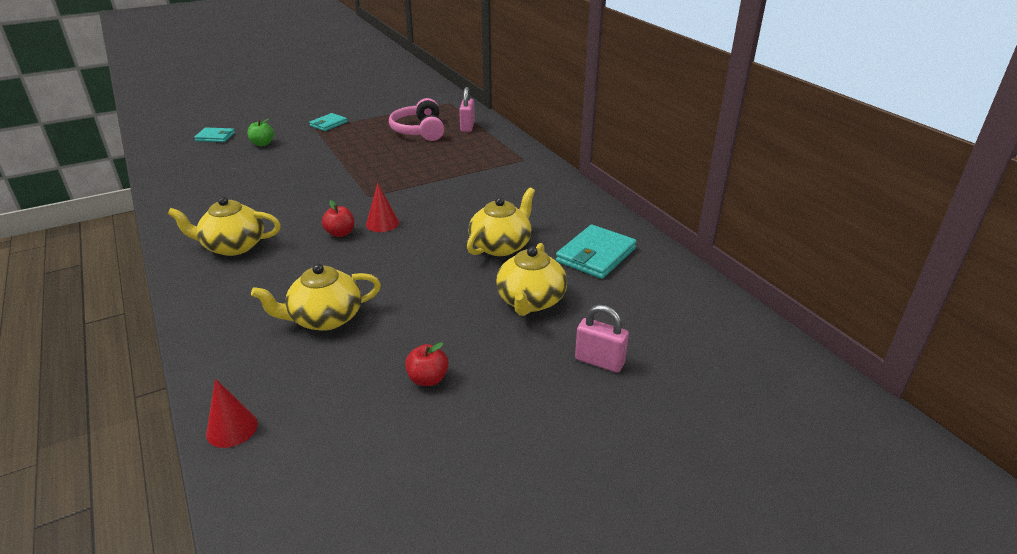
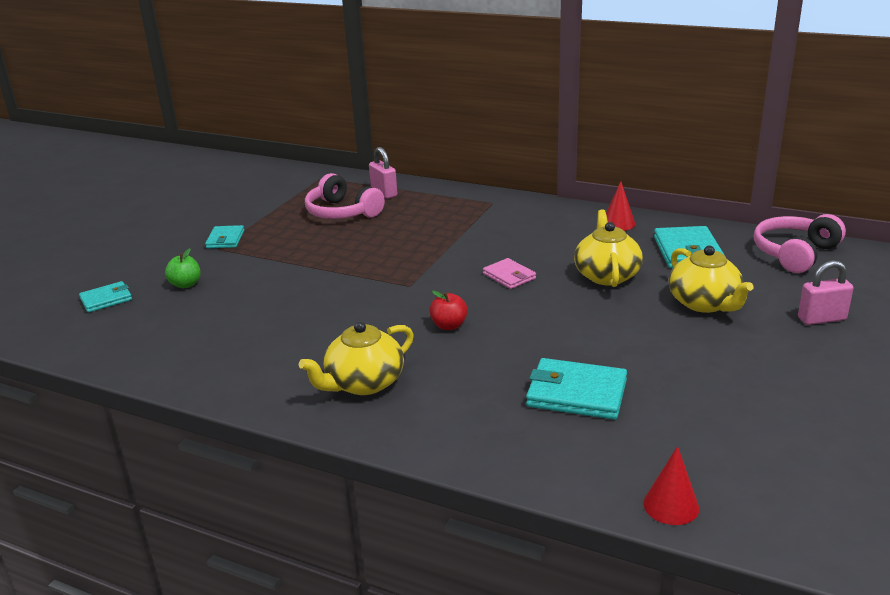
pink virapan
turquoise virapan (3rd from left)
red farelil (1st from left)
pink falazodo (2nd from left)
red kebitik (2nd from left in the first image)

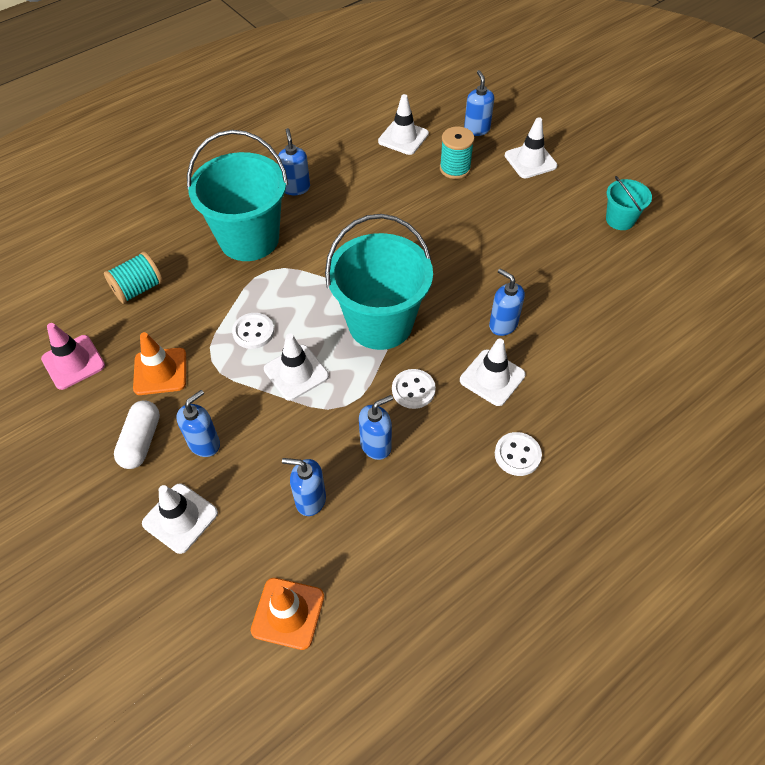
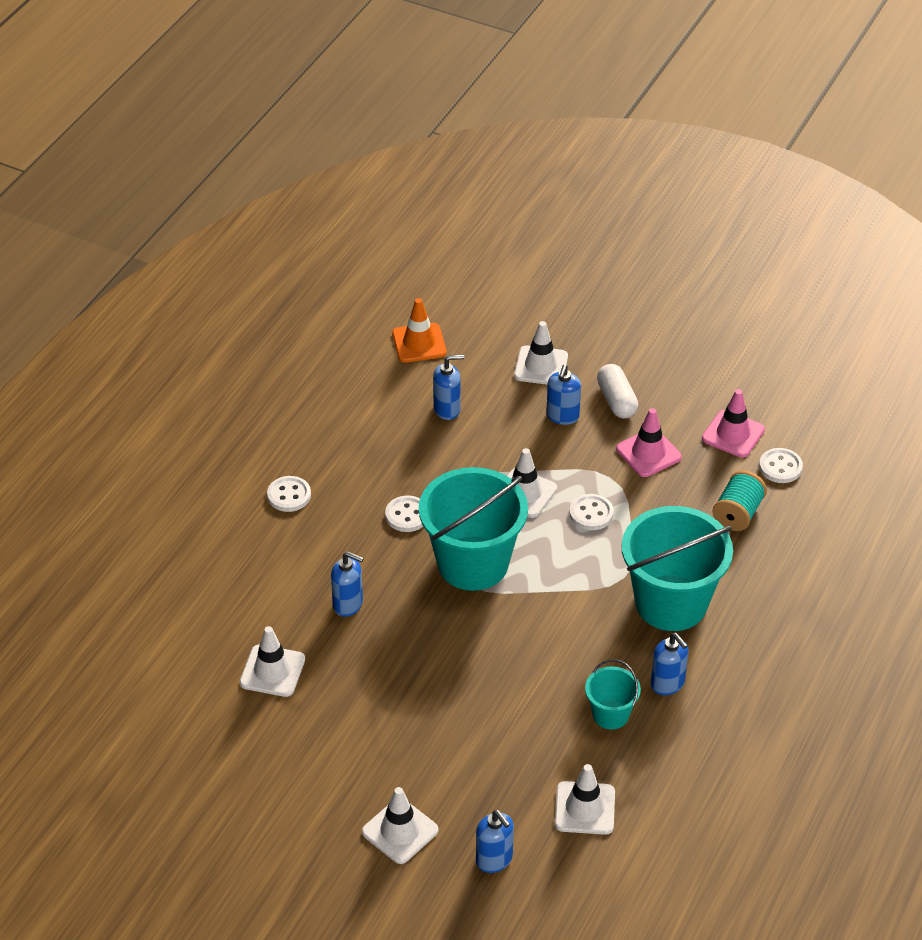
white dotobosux (1st from left)
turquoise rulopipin (2nd from left)
pink dotobosux (1st from left)
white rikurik (4th from left)
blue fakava (4th from left in the first image)
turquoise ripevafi (2nd from left in the first image)

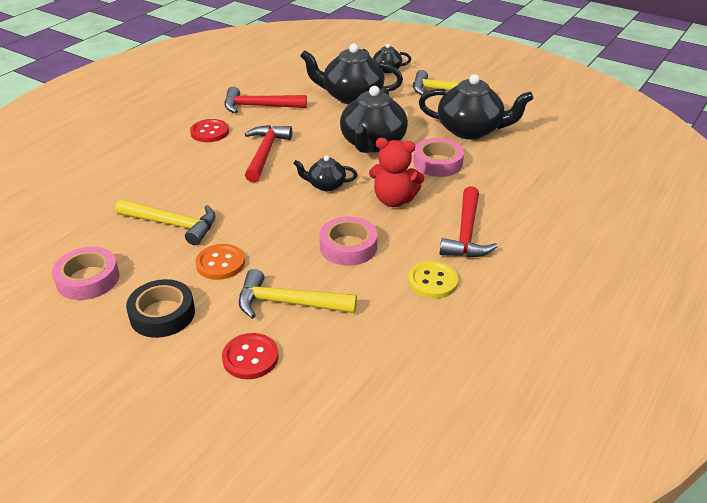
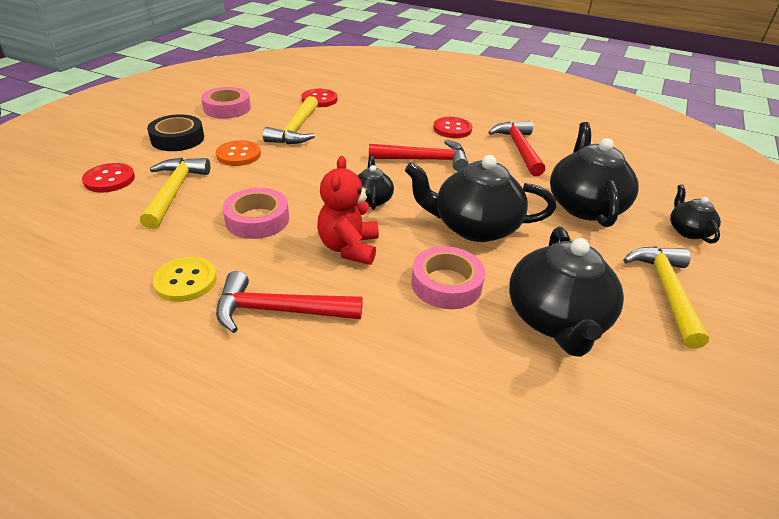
red rikurik (2nd from left)

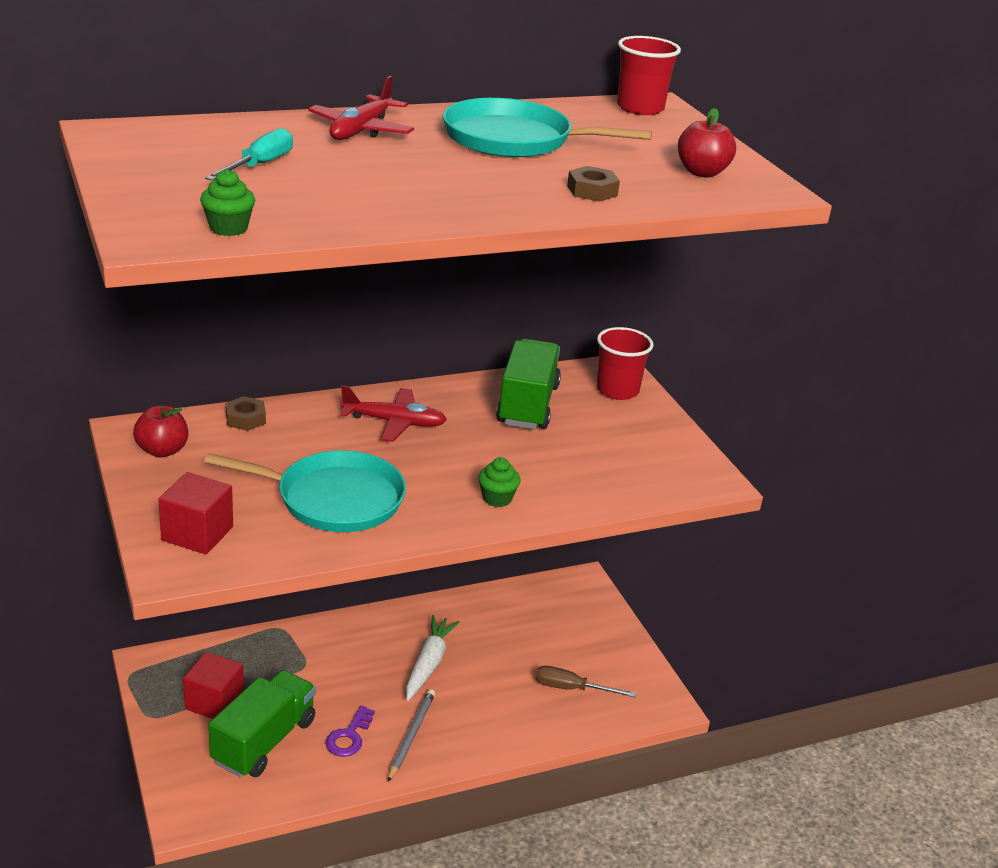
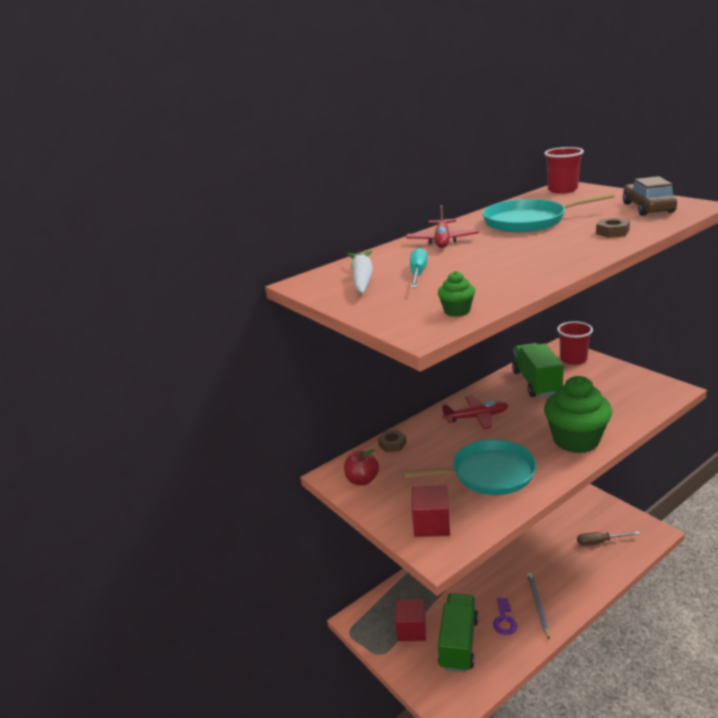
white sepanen
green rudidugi (2nd from left)
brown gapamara

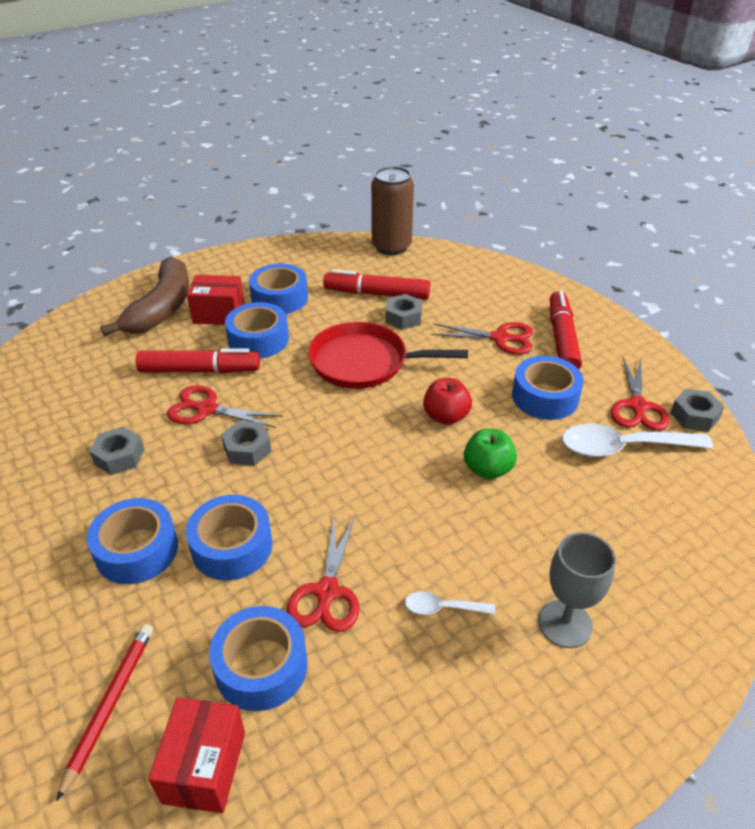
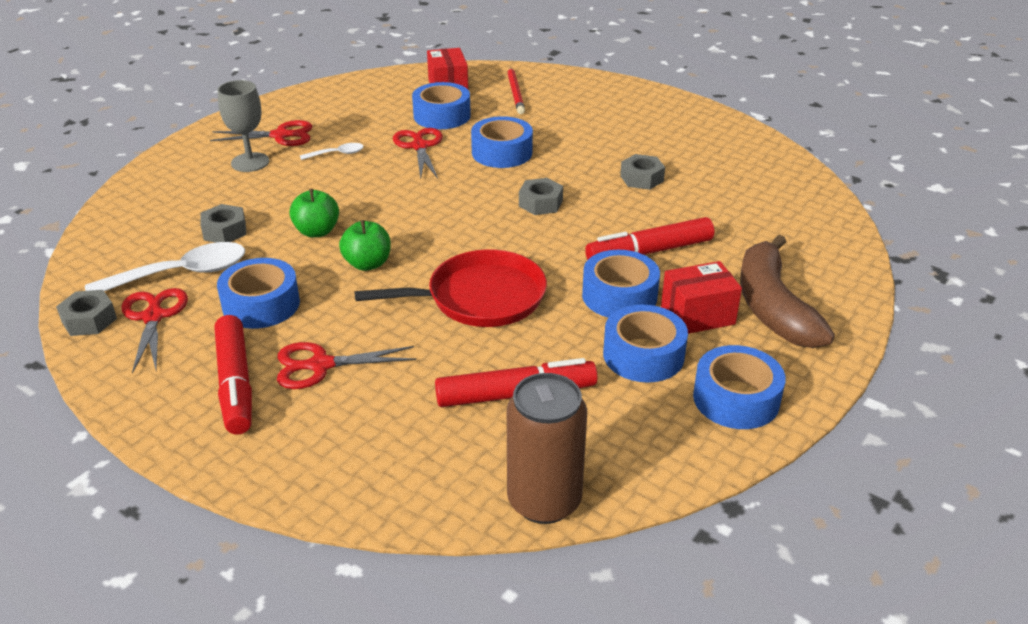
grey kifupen (2nd from left)
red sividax (2nd from left)
green kebitik (2nd from left)
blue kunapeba (6th from left)

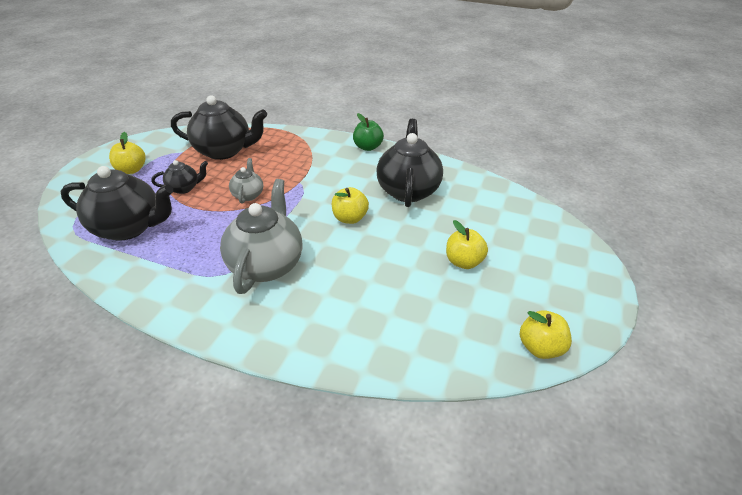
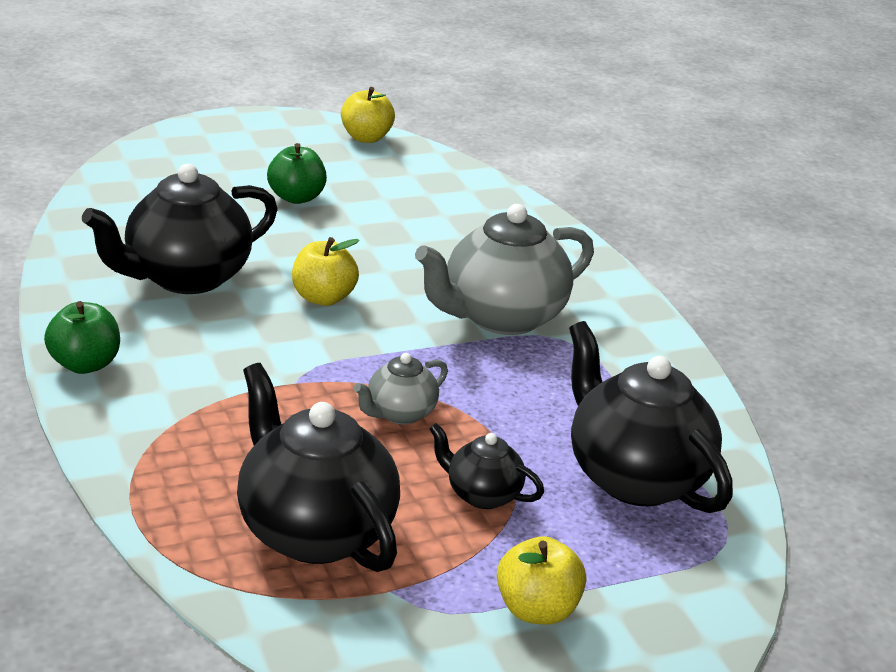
green kebitik (2nd from left)

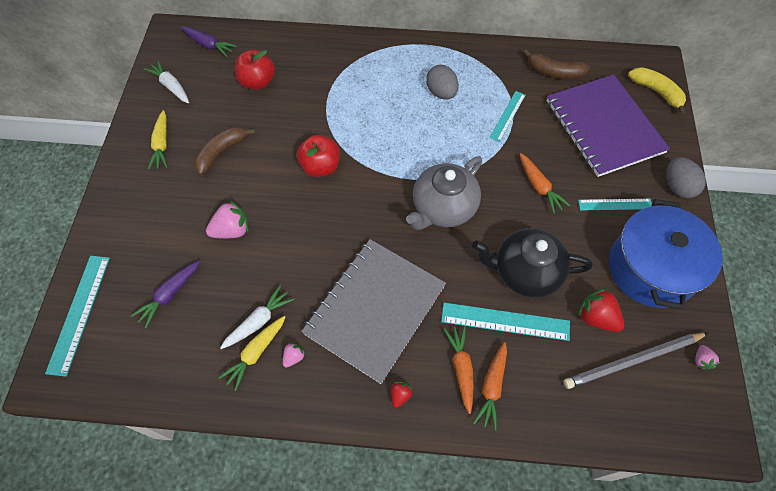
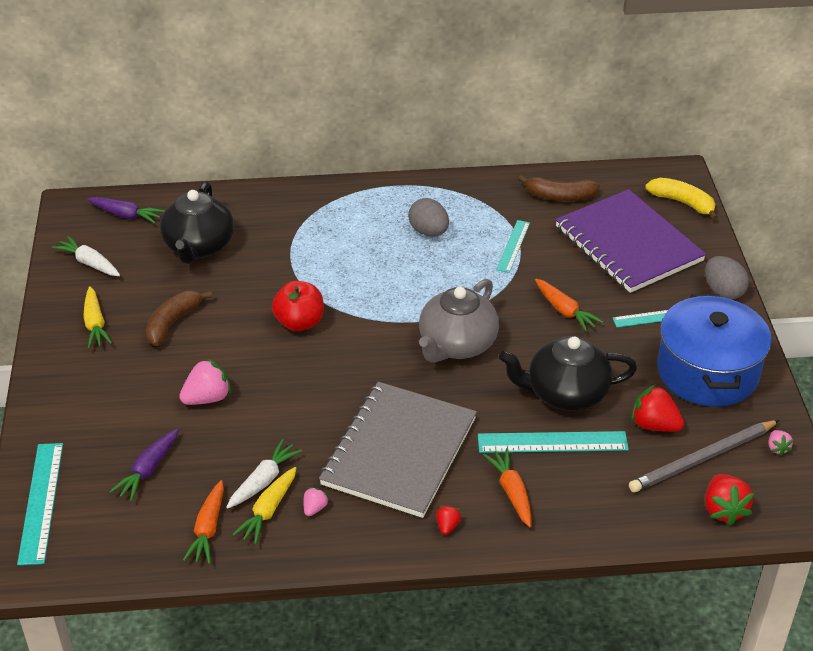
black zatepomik (1st from left)
orange sepanen (1st from left)
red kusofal (3rd from left)

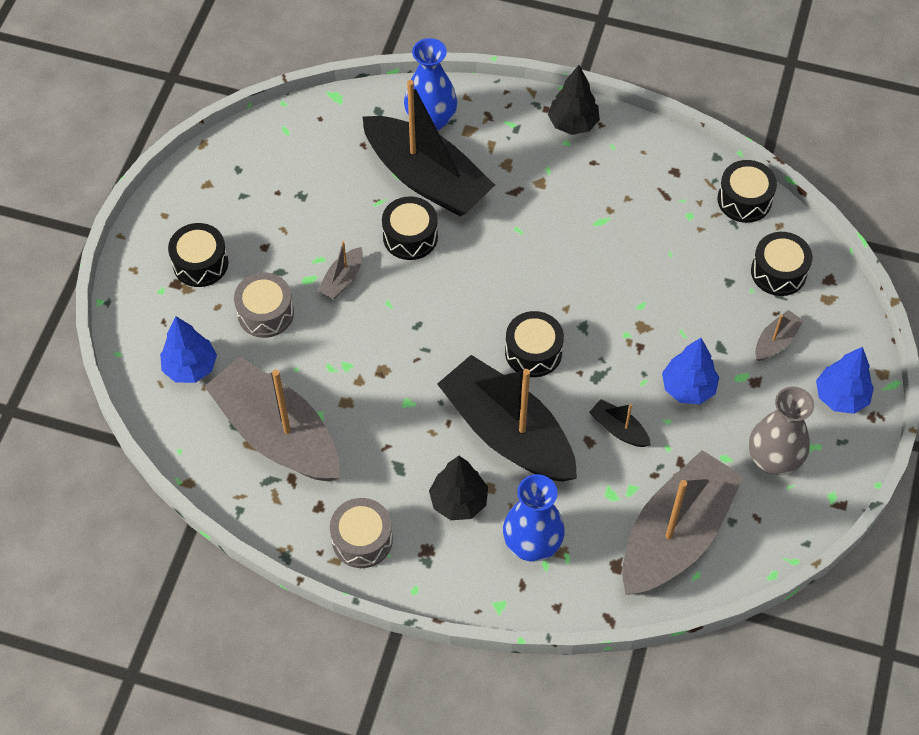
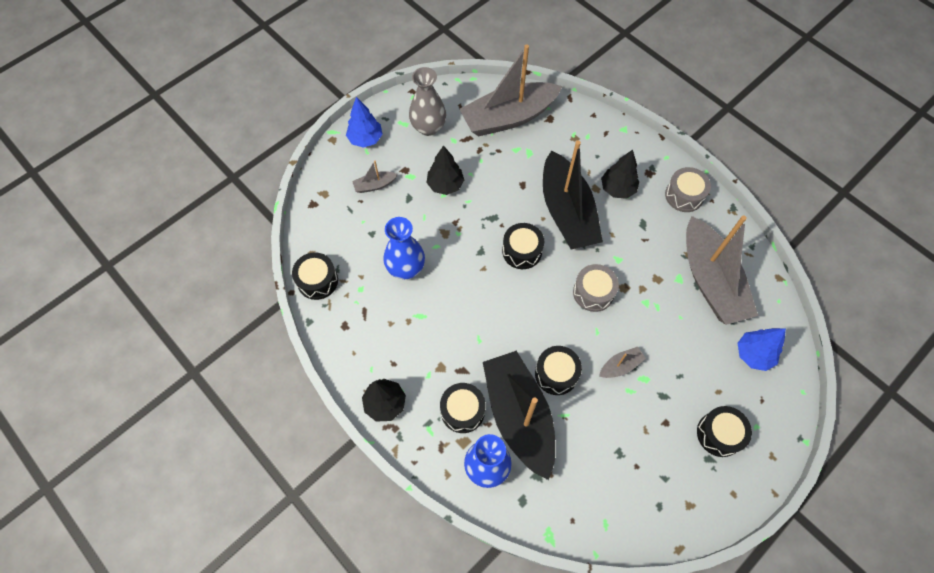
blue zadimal (1st from left)
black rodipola (2nd from left)
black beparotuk (2nd from left)
grey beparotuk (1st from left)
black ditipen (3rd from left in the first image)

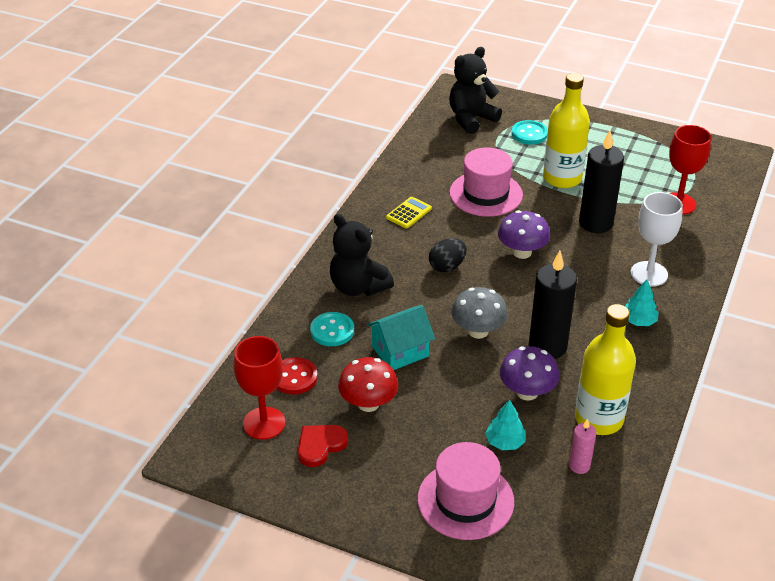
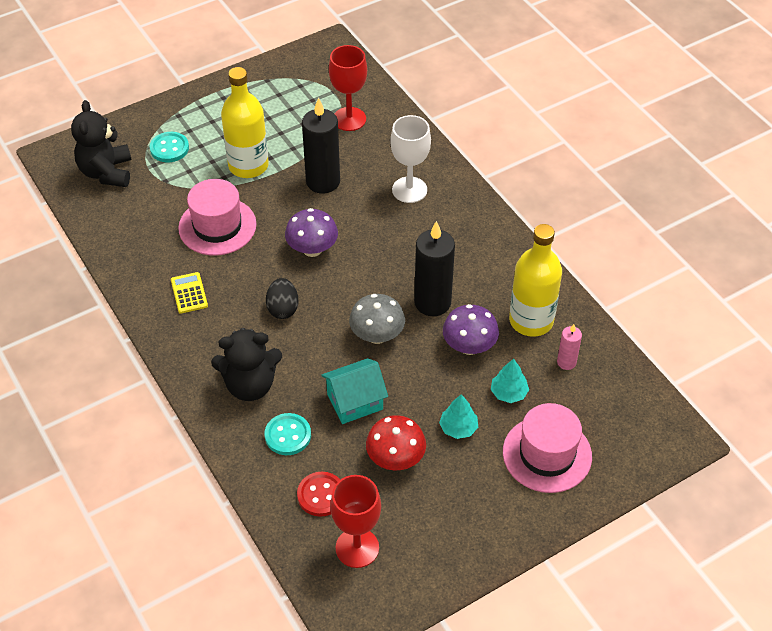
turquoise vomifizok
turquoise rodipola (1st from left)
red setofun

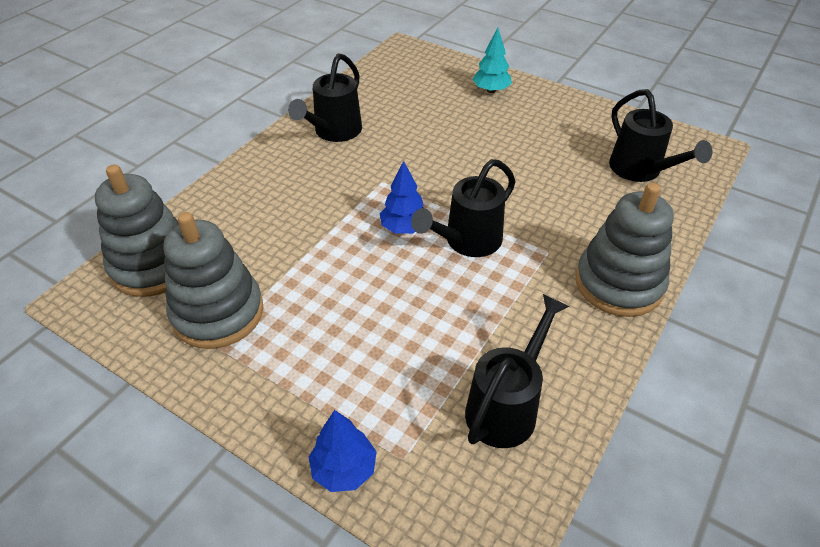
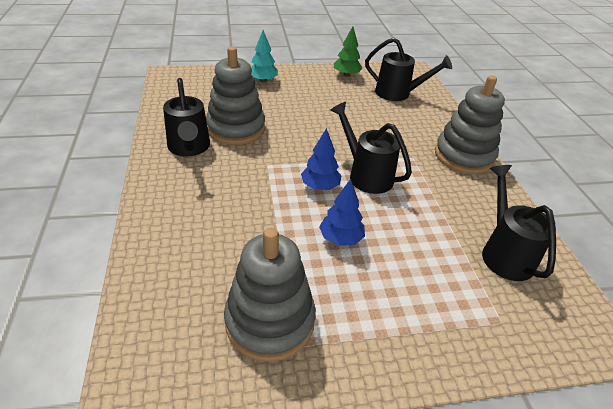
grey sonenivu (1st from left)
blue rodipola (2nd from left)
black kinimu (2nd from left)
green rodipola

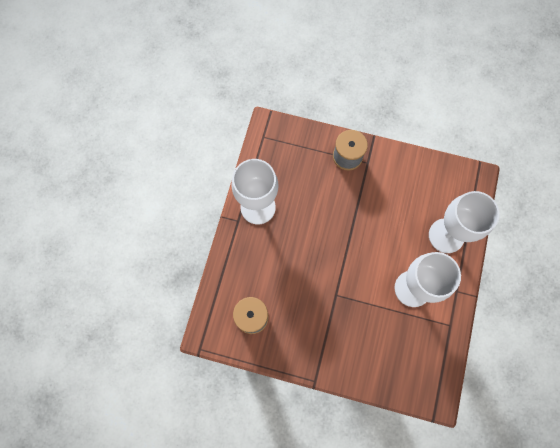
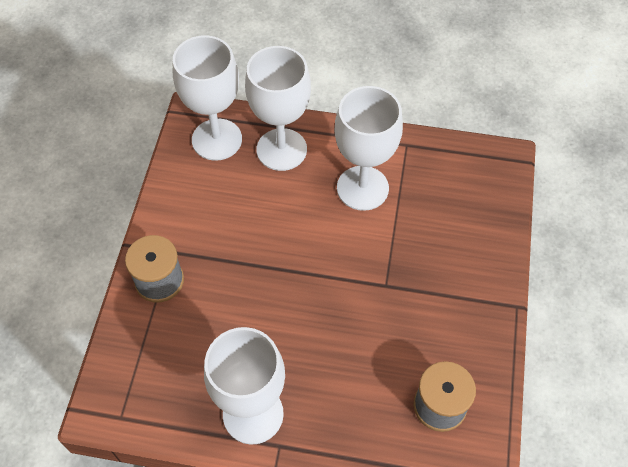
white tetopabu (1st from left)

